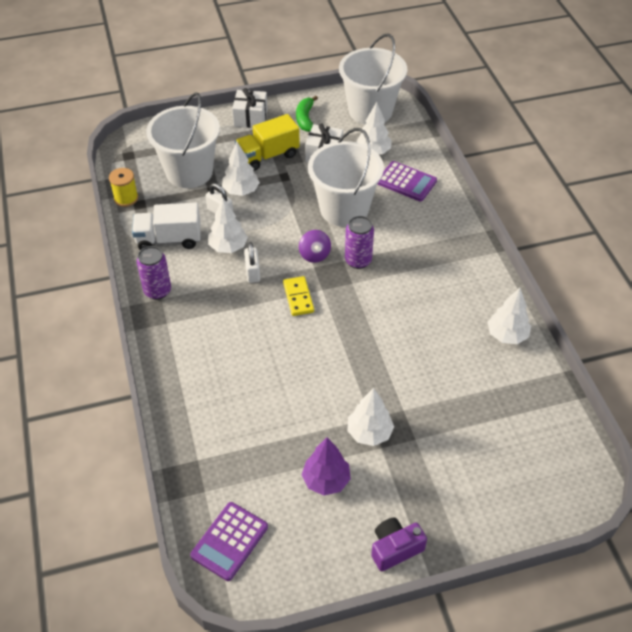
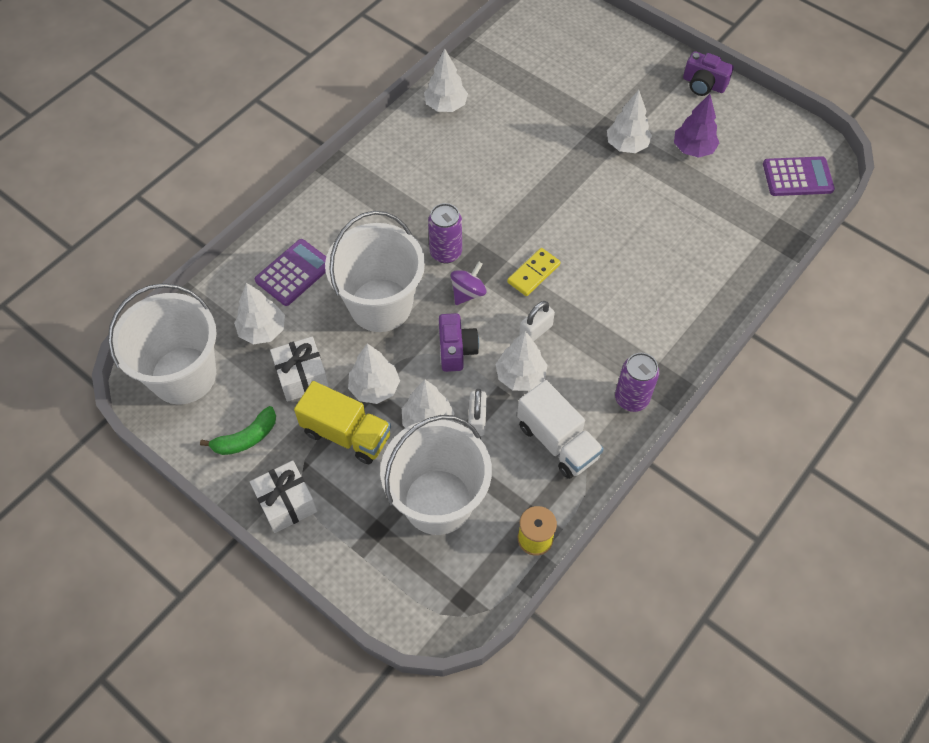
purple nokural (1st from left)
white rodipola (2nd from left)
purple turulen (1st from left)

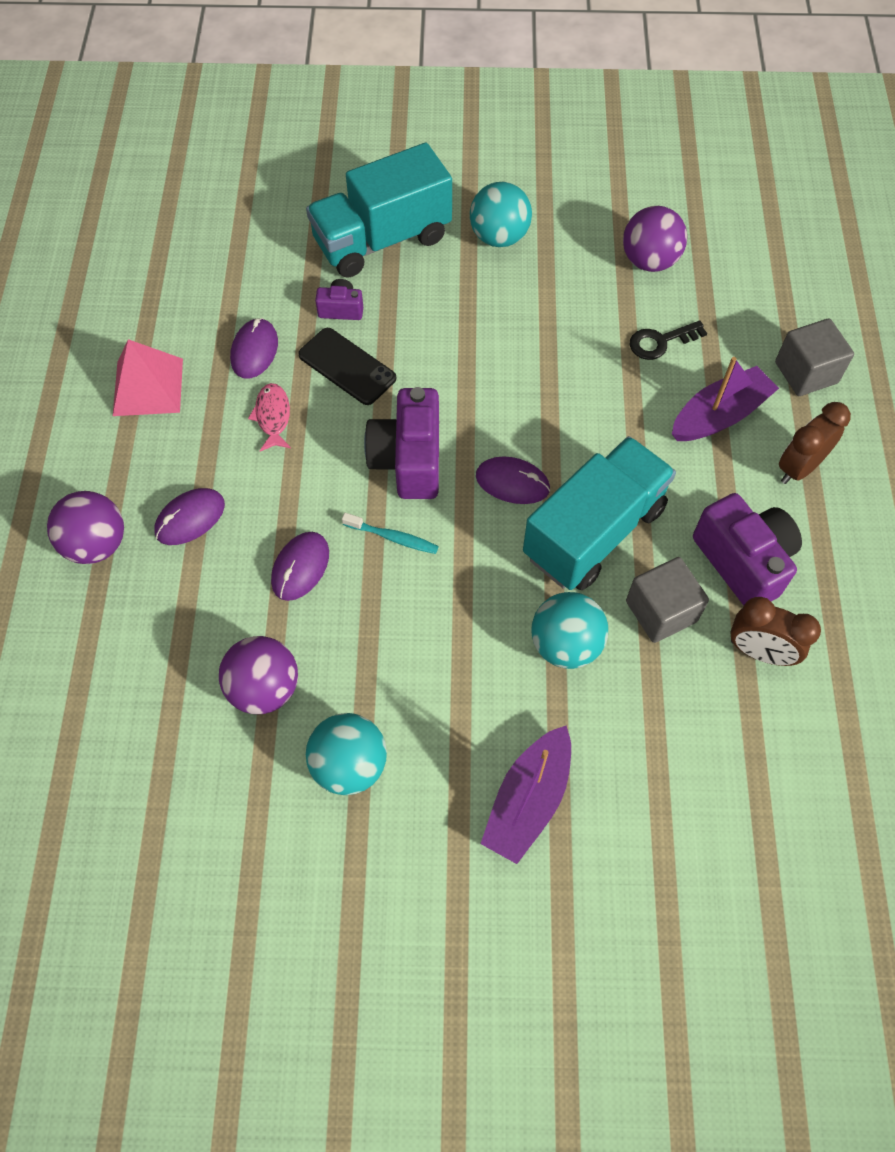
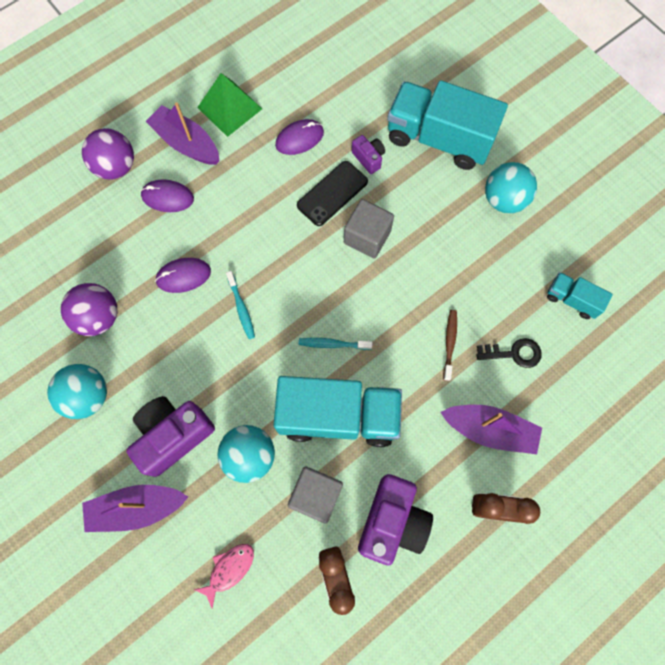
purple turulen (1st from left)
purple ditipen (2nd from left)
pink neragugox
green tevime
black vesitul
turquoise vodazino (2nd from left)
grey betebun (2nd from left)
brown vodazino
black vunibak
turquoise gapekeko (3rd from left)

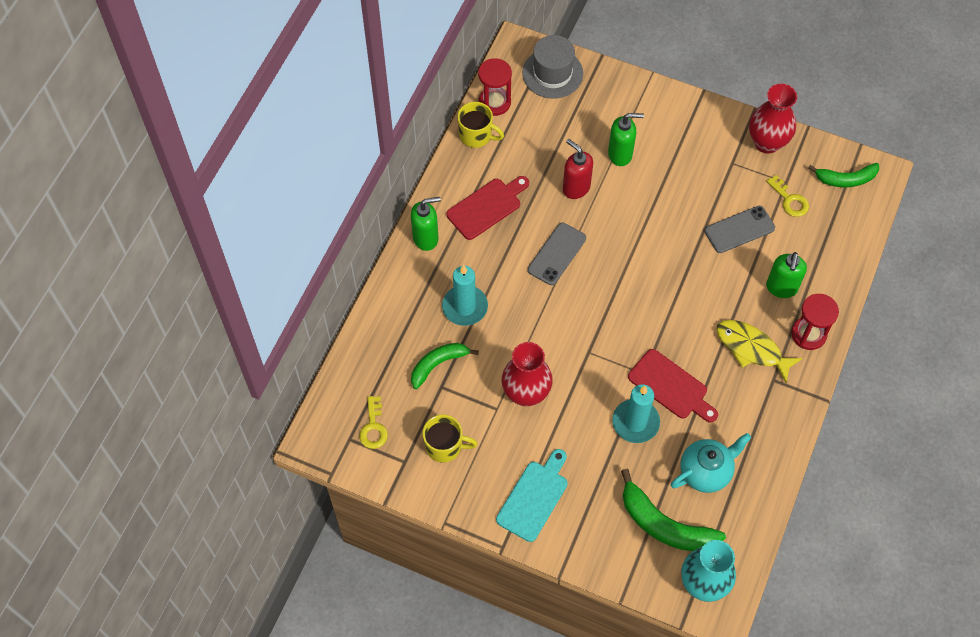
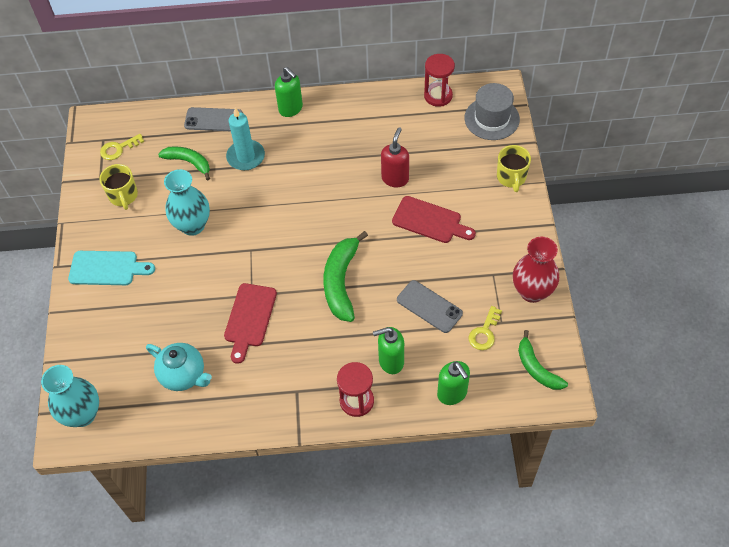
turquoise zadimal (2nd from left)
grey vesitul (1st from left)
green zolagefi (2nd from left)
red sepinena (2nd from left)
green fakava (3rd from left)
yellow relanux (2nd from left)
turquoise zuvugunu (2nd from left in the first image)
yellow neragugox

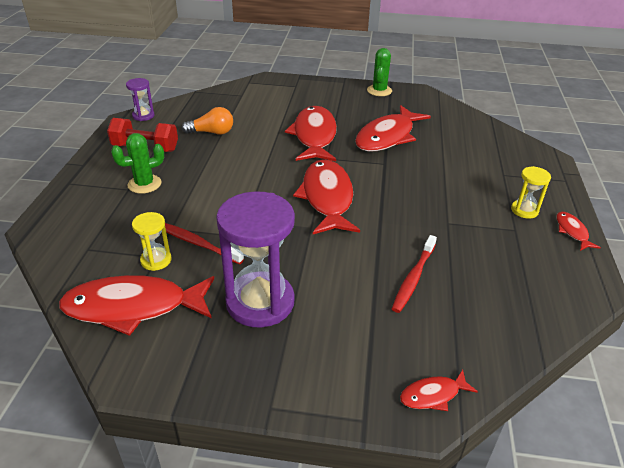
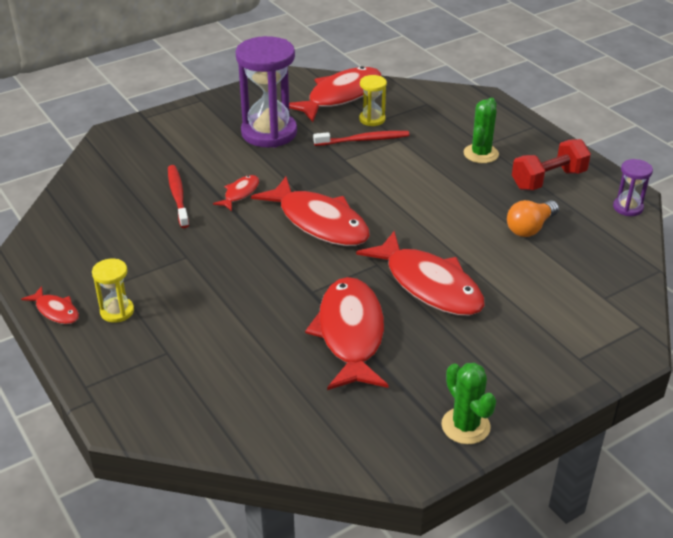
red neragugox (2nd from left)

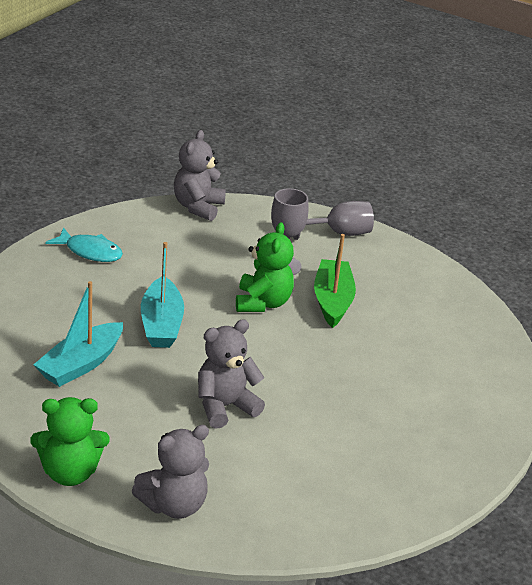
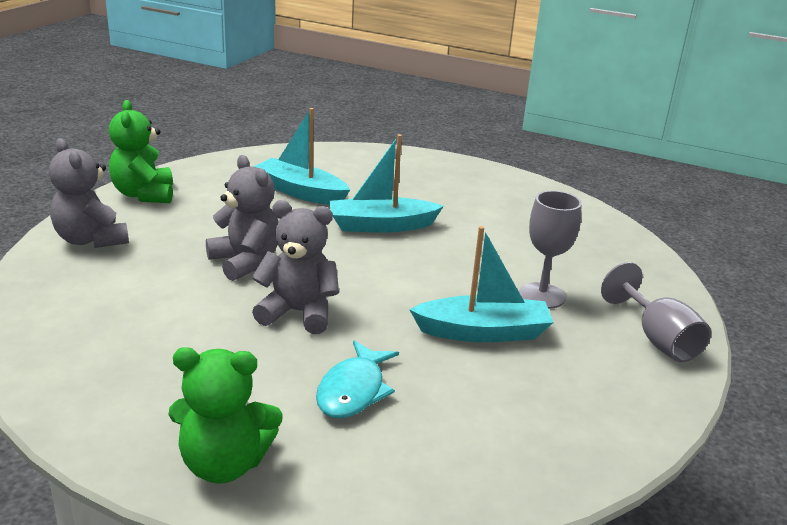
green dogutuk (2nd from left)
grey dogutuk (3rd from left)
turquoise neragugox
turquoise ditipen (3rd from left)

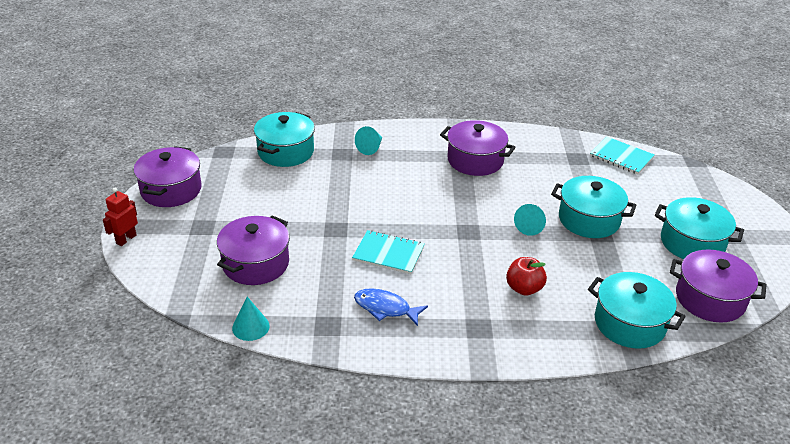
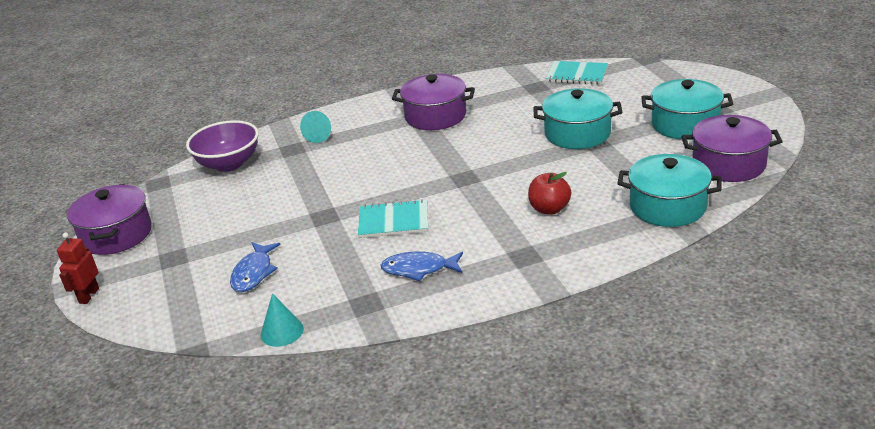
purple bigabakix
blue neragugox (1st from left)
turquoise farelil (3rd from left in the first image)

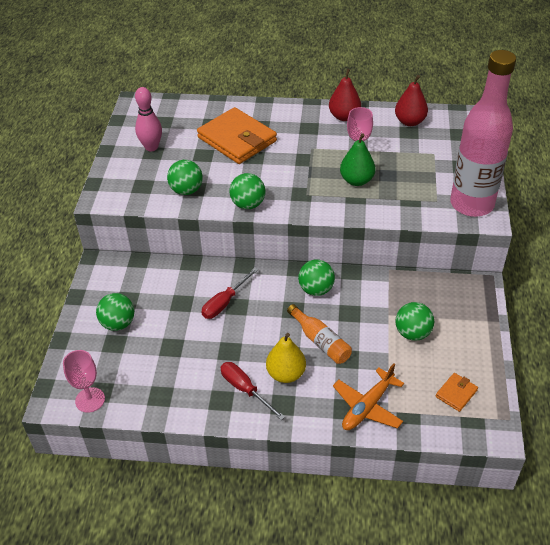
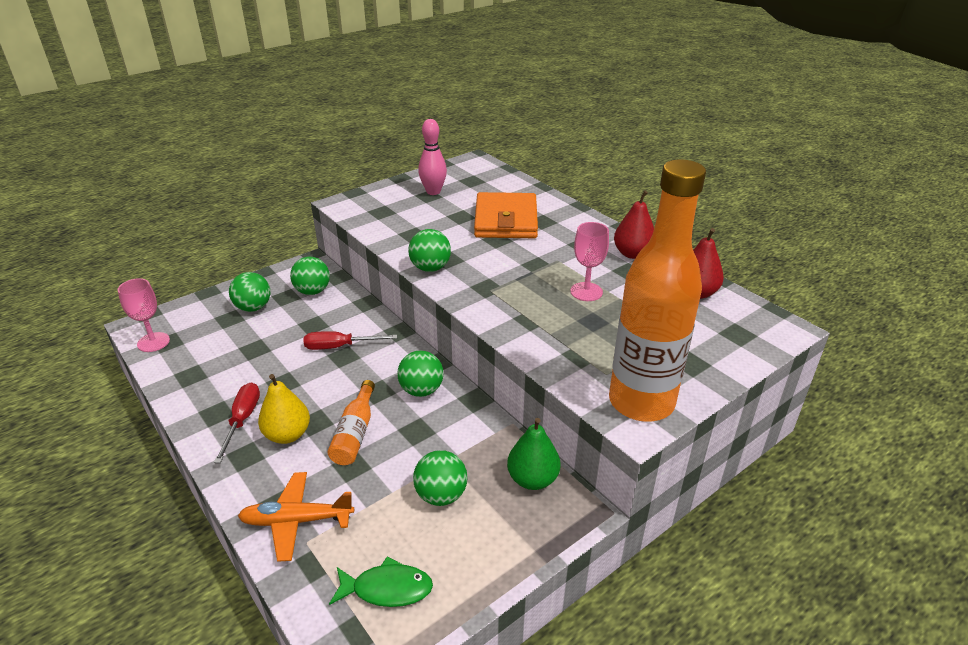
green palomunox (2nd from left)
green neragugox
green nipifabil
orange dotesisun (2nd from left)

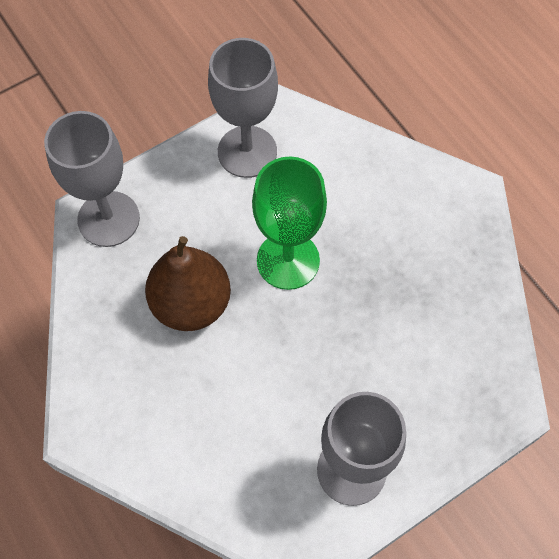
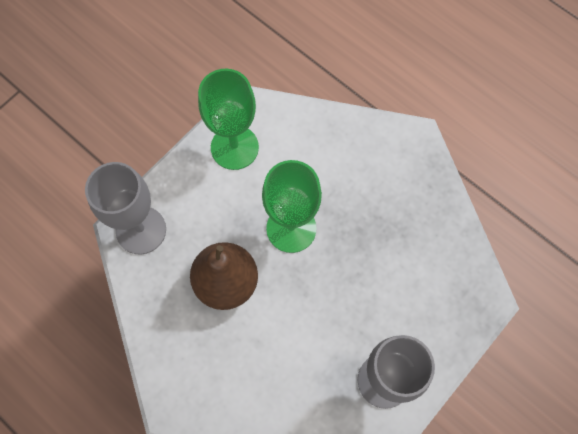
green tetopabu (1st from left)

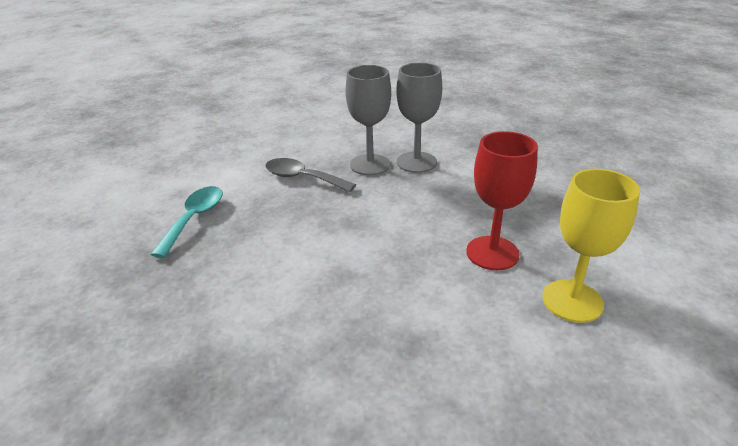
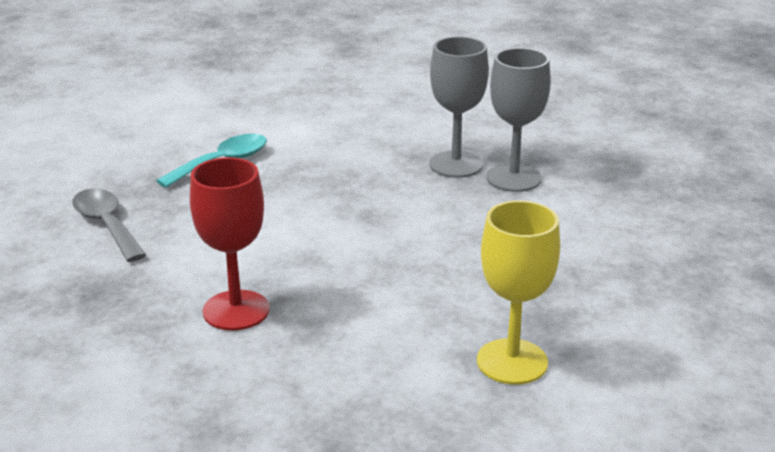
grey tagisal
red tetopabu

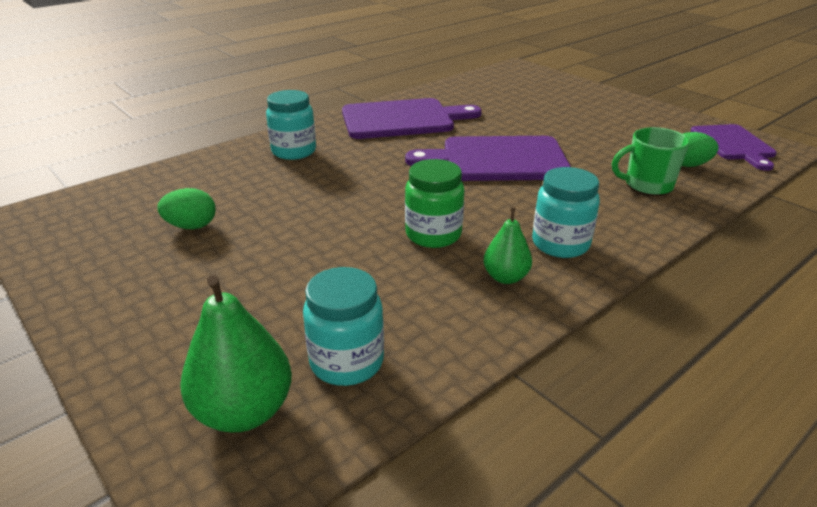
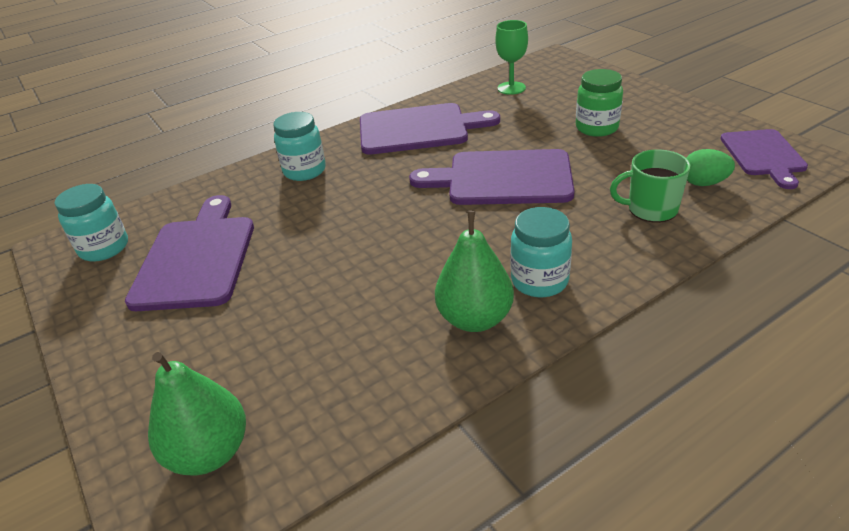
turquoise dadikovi (1st from left)
purple sepinena (1st from left)
green nipifabil (2nd from left)
green tetopabu
green dadikovi

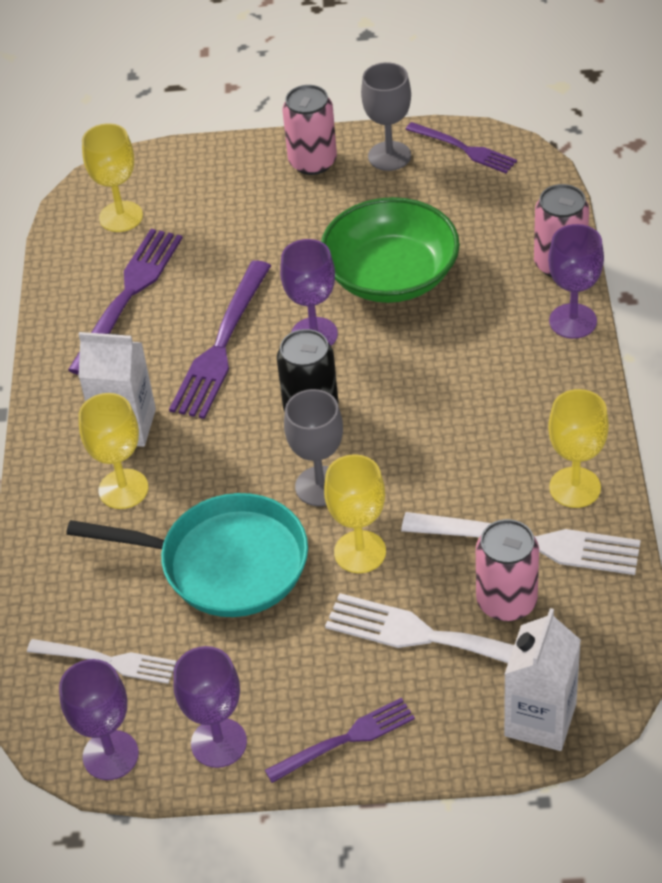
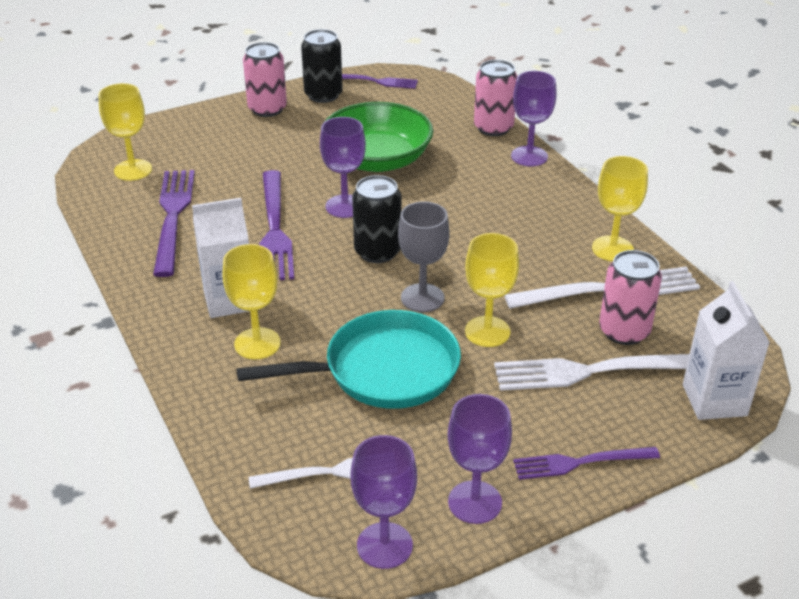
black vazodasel (1st from left)
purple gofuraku (4th from left)

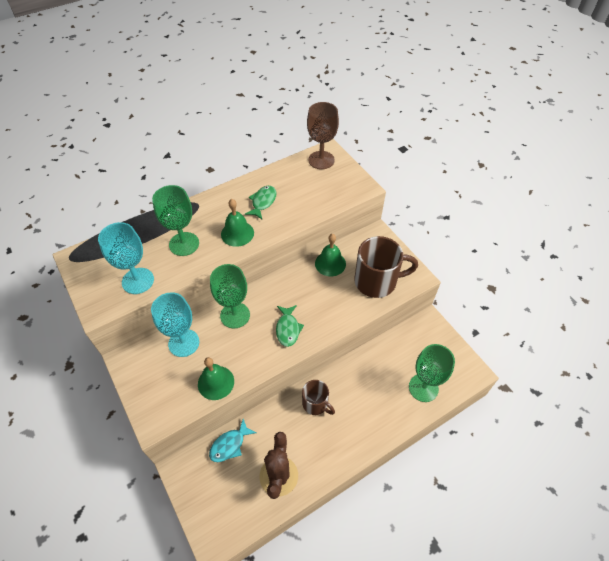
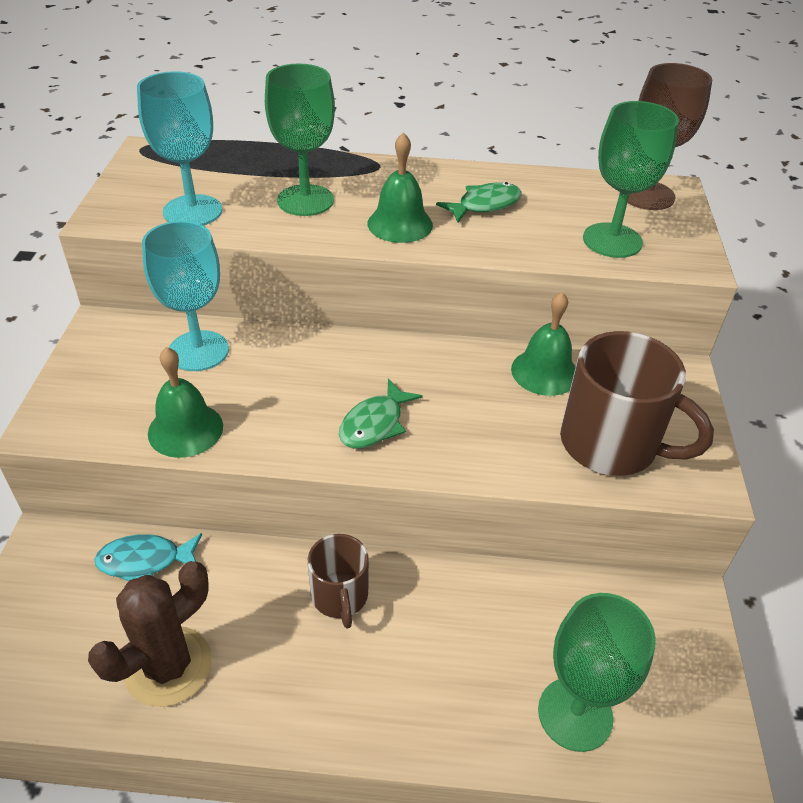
green tetopabu (3rd from left)

